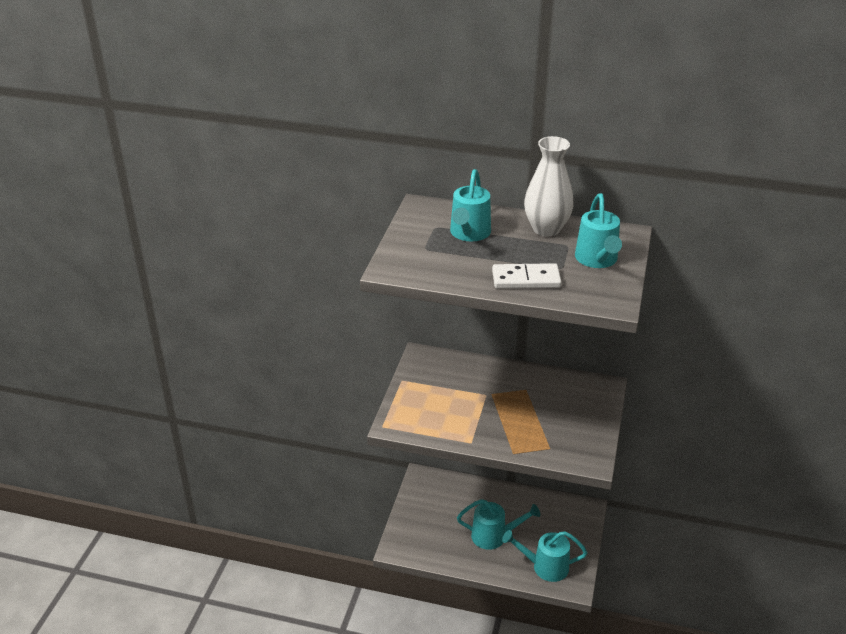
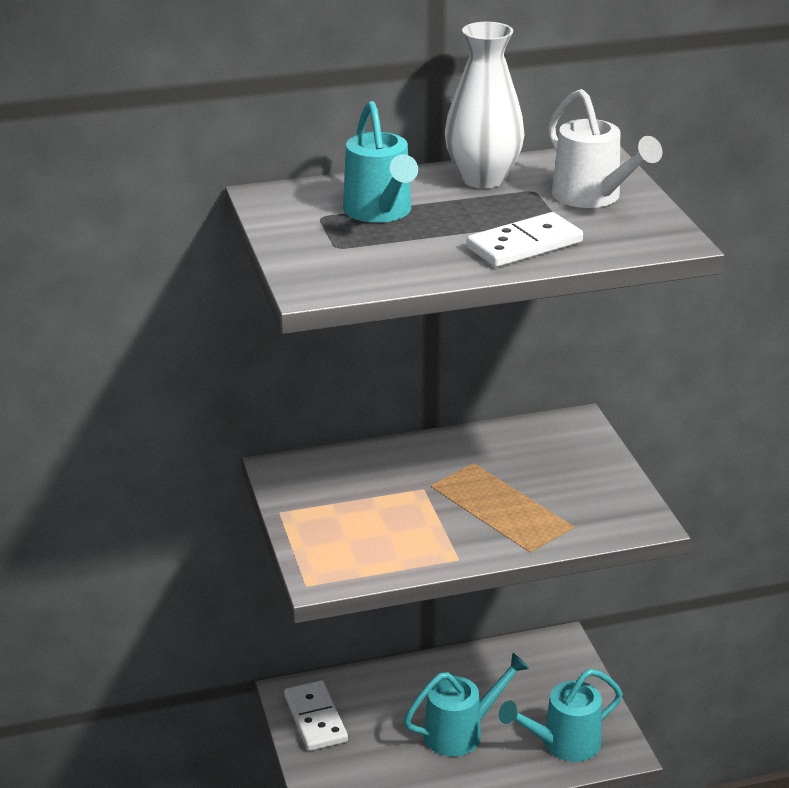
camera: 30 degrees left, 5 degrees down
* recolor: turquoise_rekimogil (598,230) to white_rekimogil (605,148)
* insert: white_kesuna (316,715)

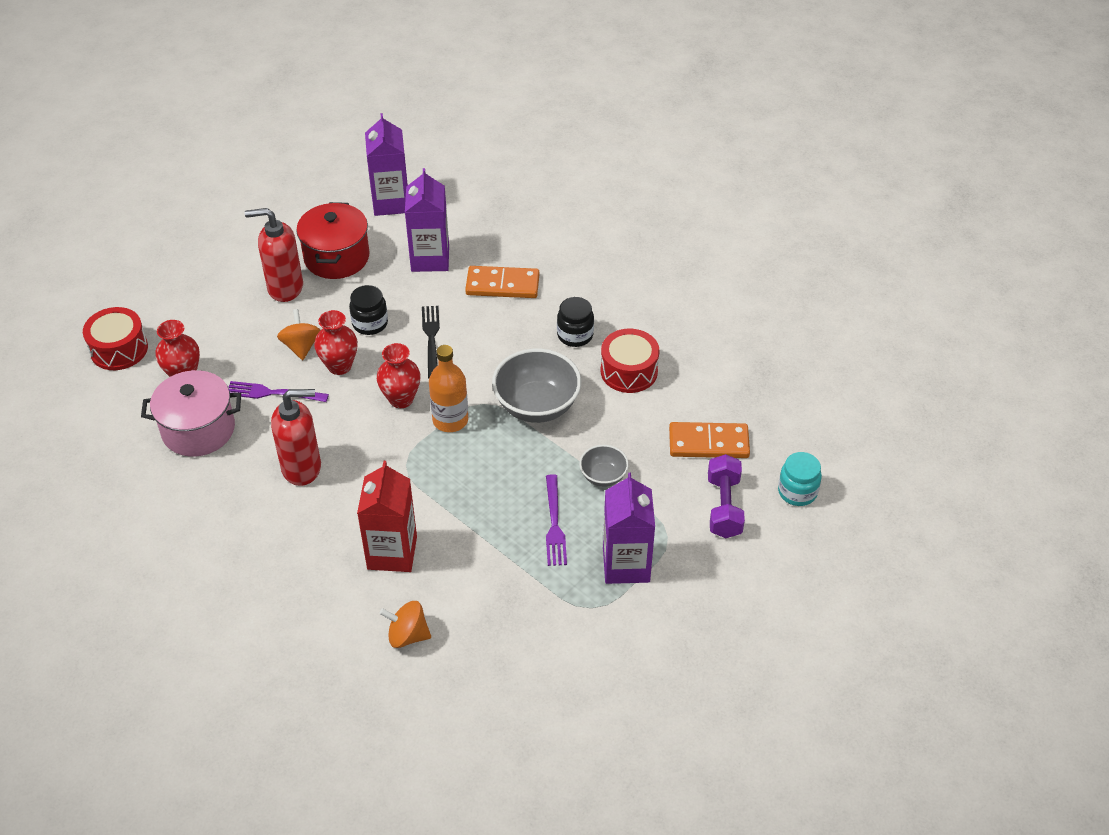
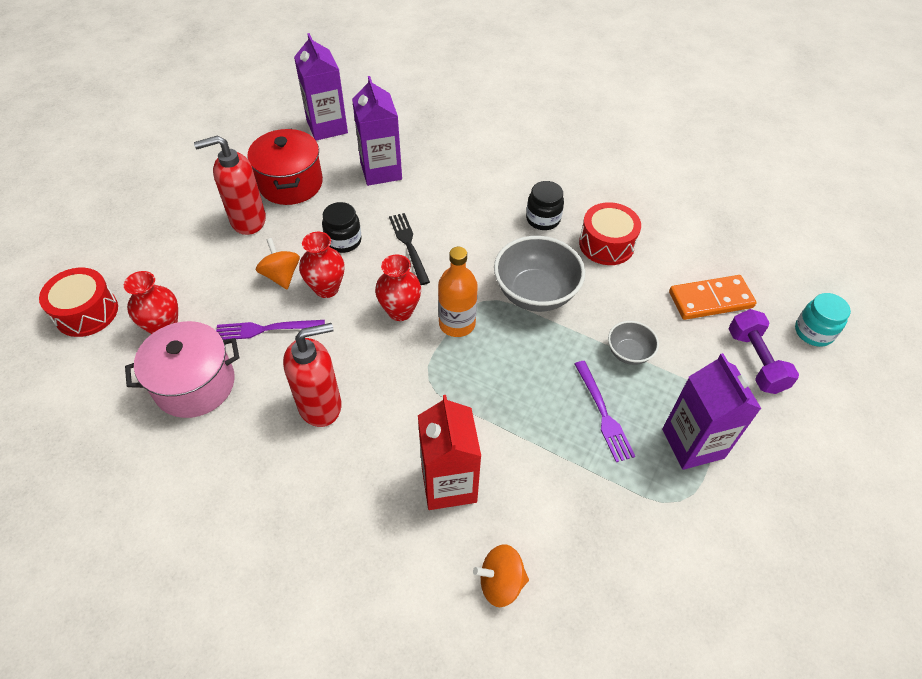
camera: 15 degrees left, 5 degrees up
* delete: orange_kesuna (502,282)

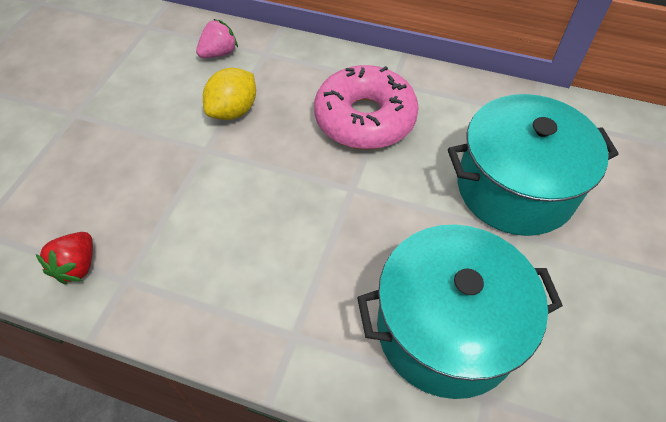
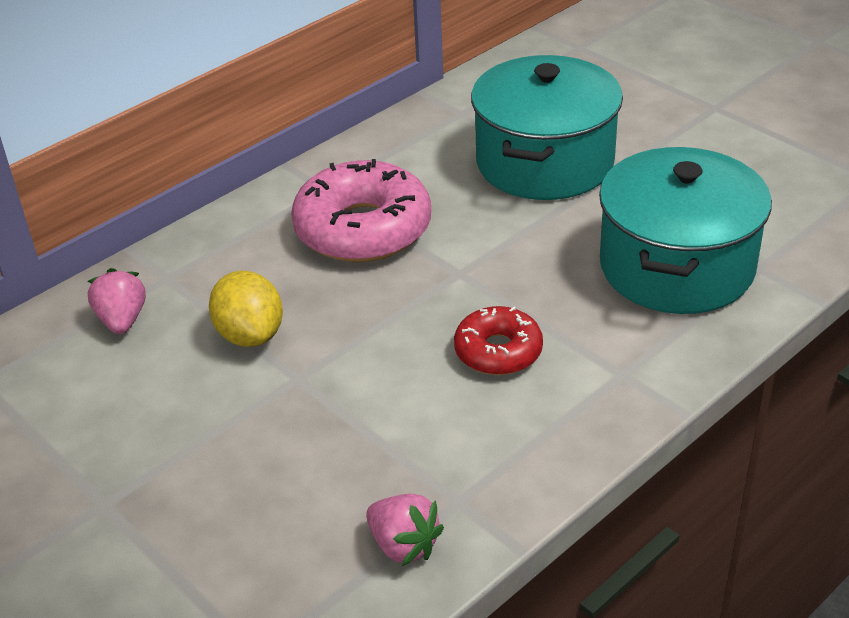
camera: 60 degrees left, 15 degrees down
* recolor: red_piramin (64,258) to pink_piramin (405,530)
* insert: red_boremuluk (498,340)

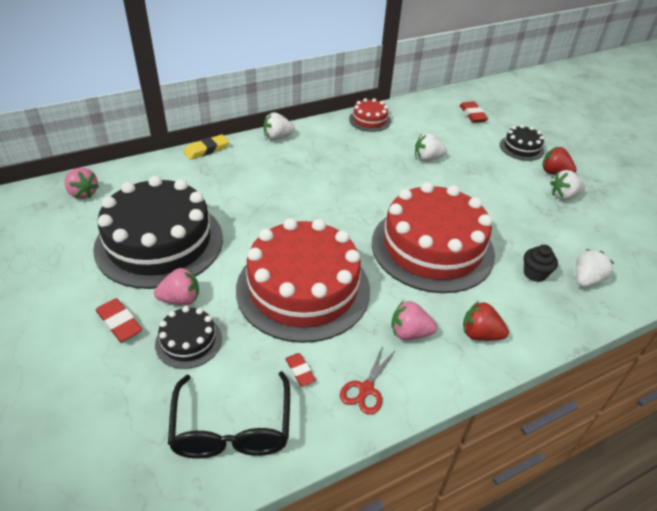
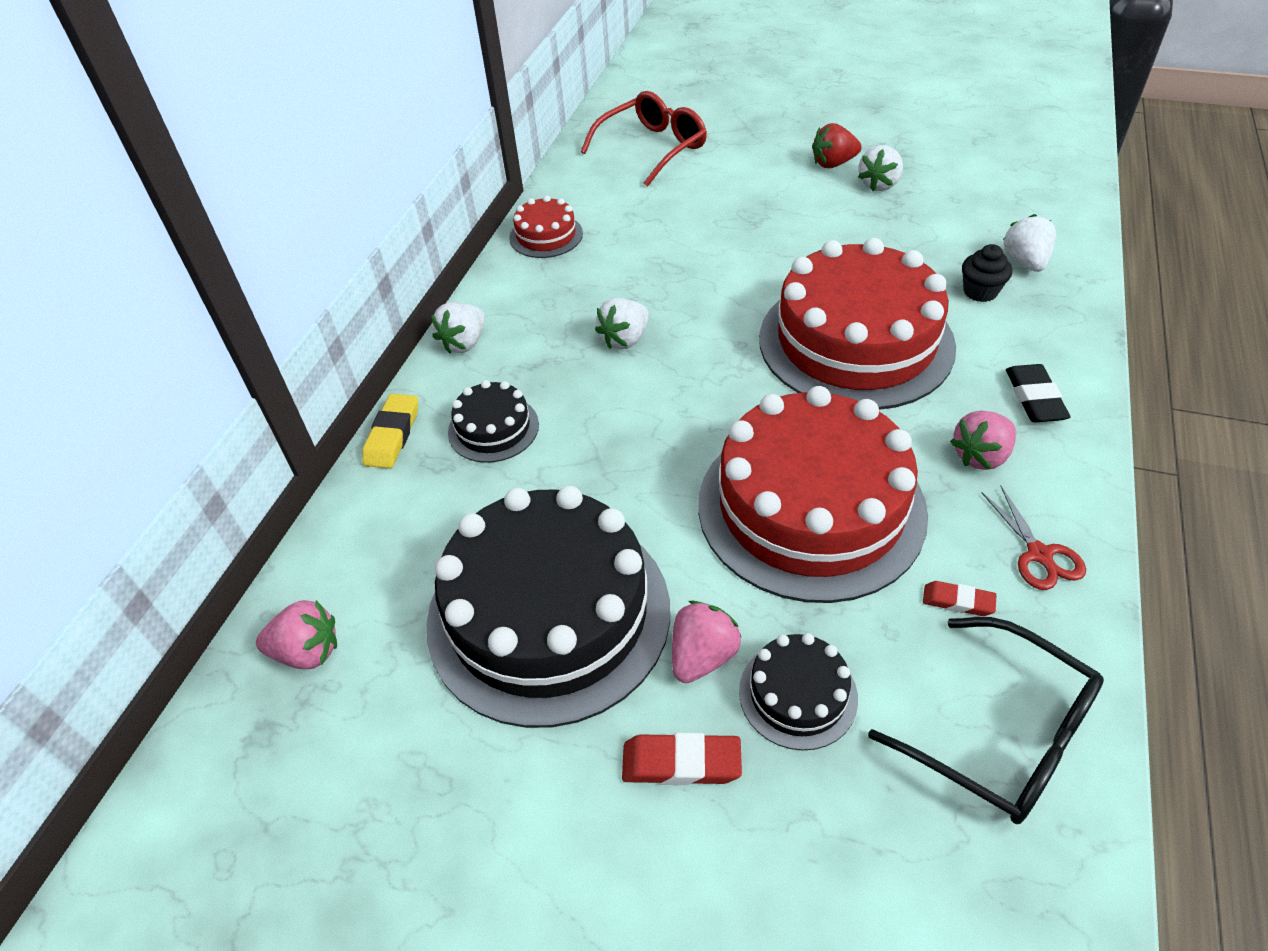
camera: 40 degrees left, 5 degrees up
* move: white_piramin (431,147) to (622,323)
* replace: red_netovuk (473,112) to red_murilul (644,139)
* replace: red_piramin (486,321) to black_netovuk (1038,393)
* move: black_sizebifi (522,143) to (493,421)

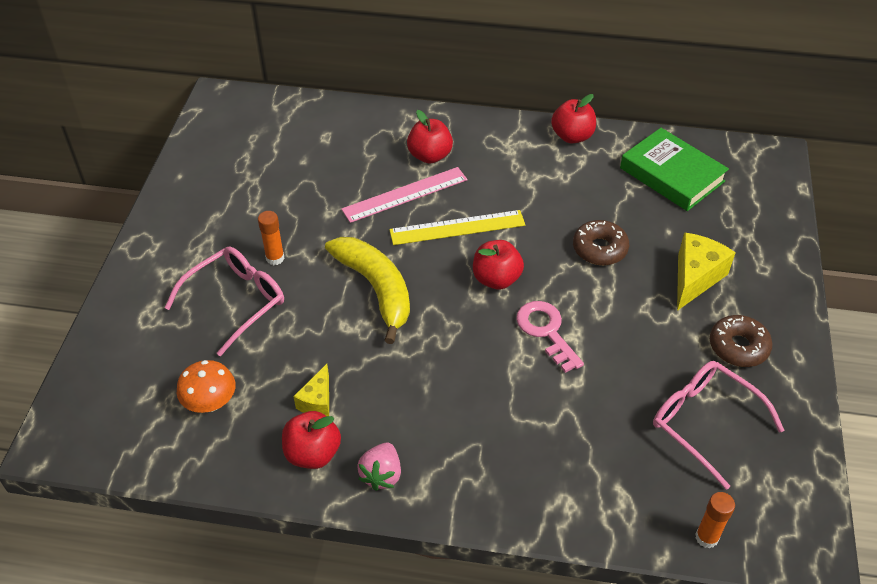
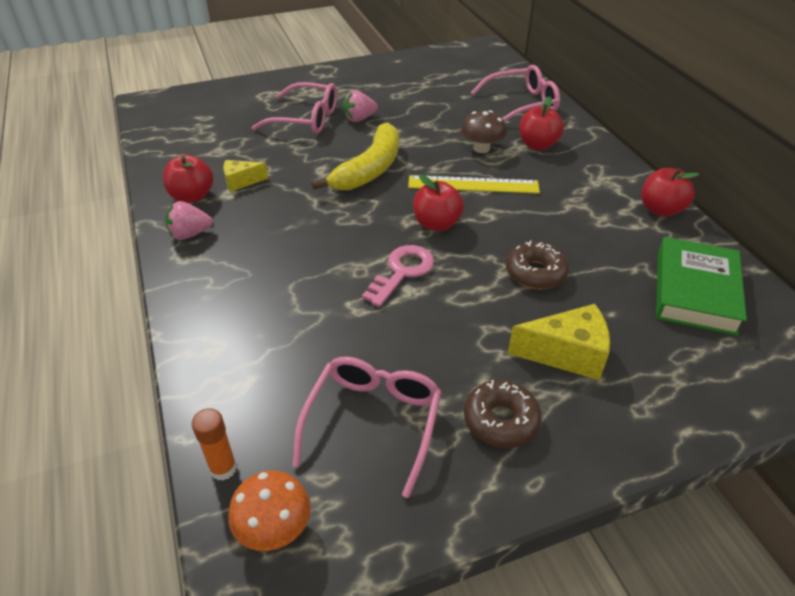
camera: 60 degrees right, 5 degrees down
* move: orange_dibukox (206,386) to (269,510)
* replace: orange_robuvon (271,238) to pink_piramin (360,106)
* replace: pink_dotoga (404,195) to brown_dibukox (483,131)
* rotate: yellow_dotoga (457,227) = (474,184) 45 degrees counterclockwise
* insert: pink_murilul (515,93)

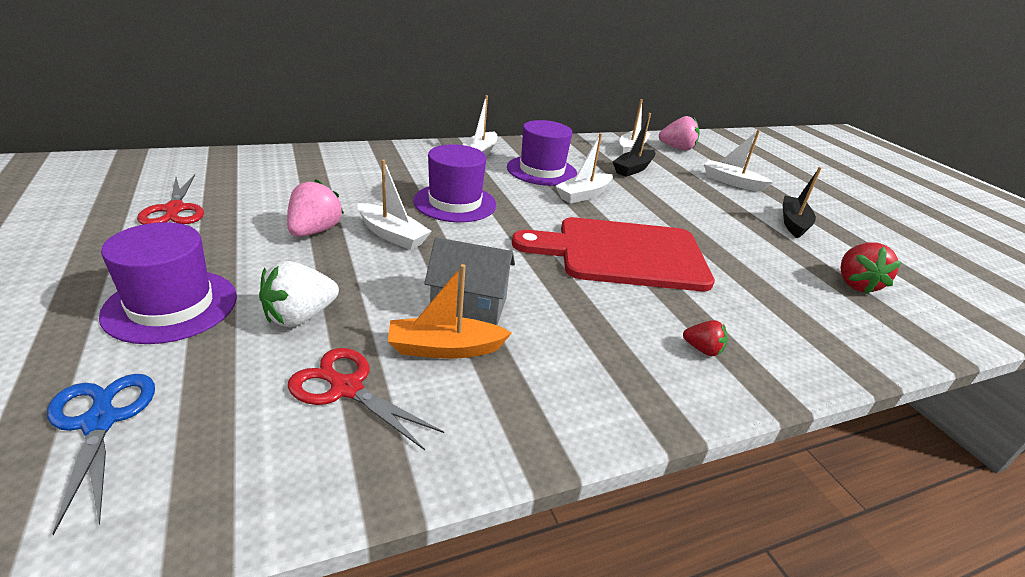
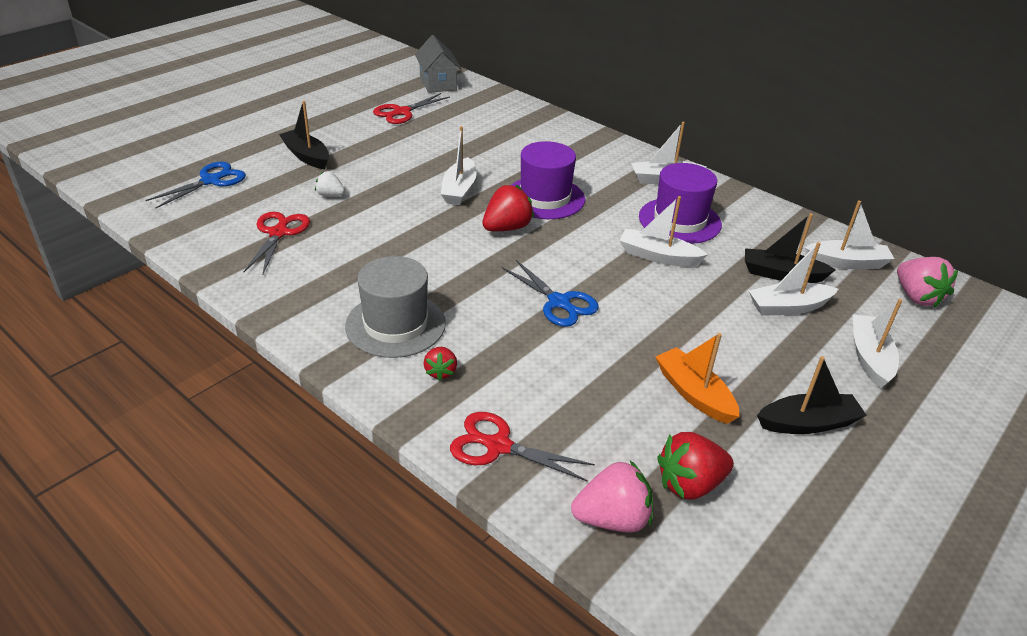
camera: 65 degrees right, 5 degrees up
* replace: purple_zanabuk (168,283) to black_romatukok (304,135)
* resize: white_piramin (299,294) = (330,183) x0.58
* move: pink_piramin (315,208) to (612,496)
* move: orange_romatukok (450,311) to (697,378)
* move: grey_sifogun (469,281) to (438,64)
* replace: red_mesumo (613,254) to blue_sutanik (550,293)
* insert: grey_zanabuk (395,307)
* insert: red_sutanik (522,447)
* insert: red_piramin (508,208)
* insert: white_romatukok (793,279)

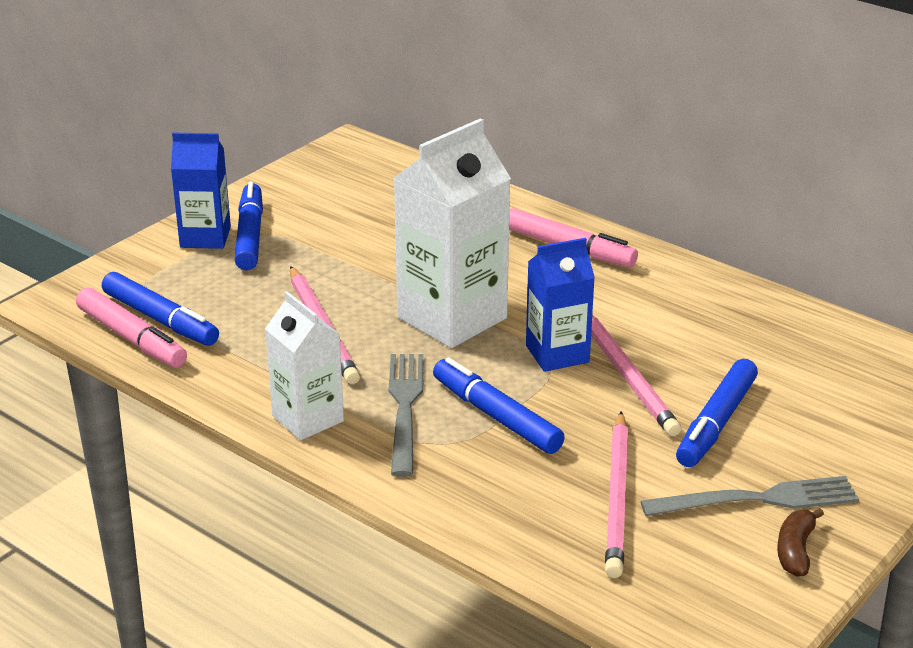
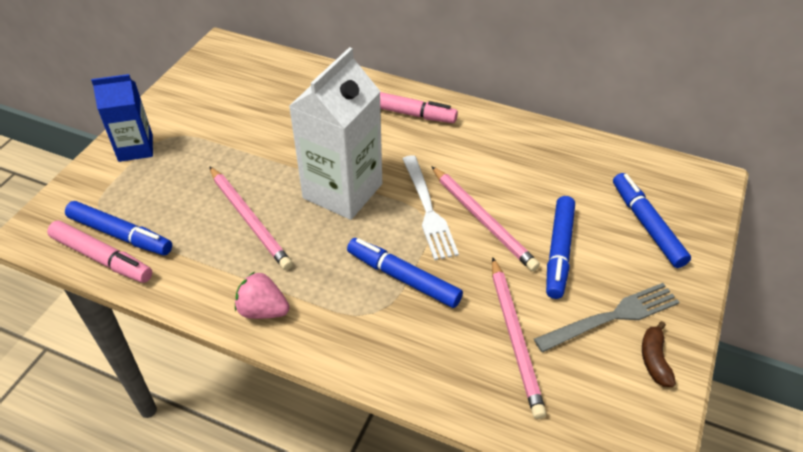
camera: 15 degrees left, 15 degrees up
* move: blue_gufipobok (249,226) to (652,220)
* replace: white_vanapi (304,365) to pink_piramin (262,295)
* delete: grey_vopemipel (406,415)
* replace: blue_vanapi (560,305) to white_vopemipel (431,207)

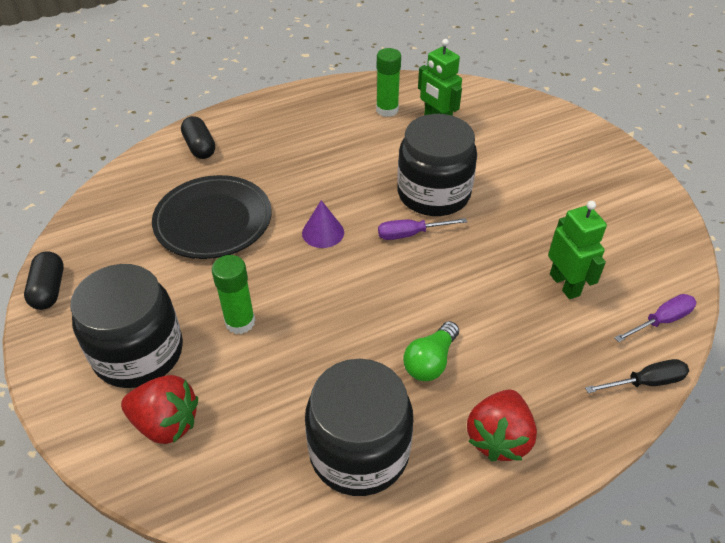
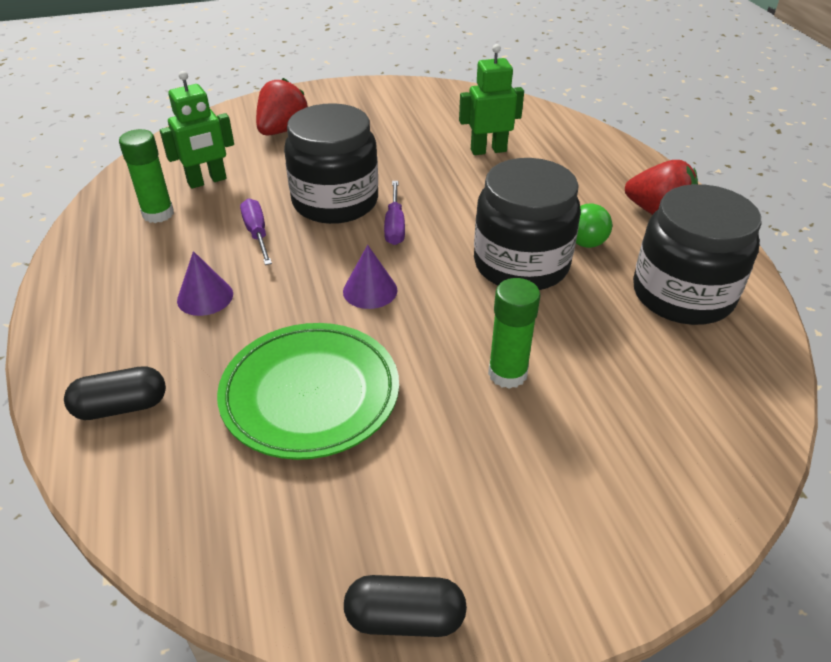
camera: 80 degrees left, 5 degrees down
* move: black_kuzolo (126,326) to (527,224)
* move: red_piramin (159,409) to (282,107)
* recolor: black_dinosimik (211,217) to green_dinosimik (308,391)
* delete: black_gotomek (637,376)
* move: purple_gotomek (655,318) to (256,231)
* insert: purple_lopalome (205,283)

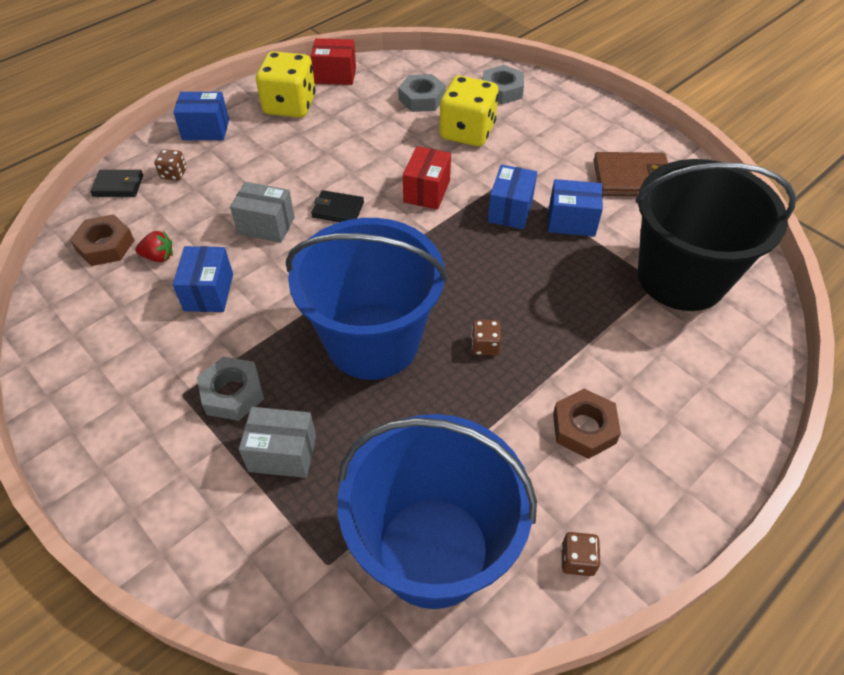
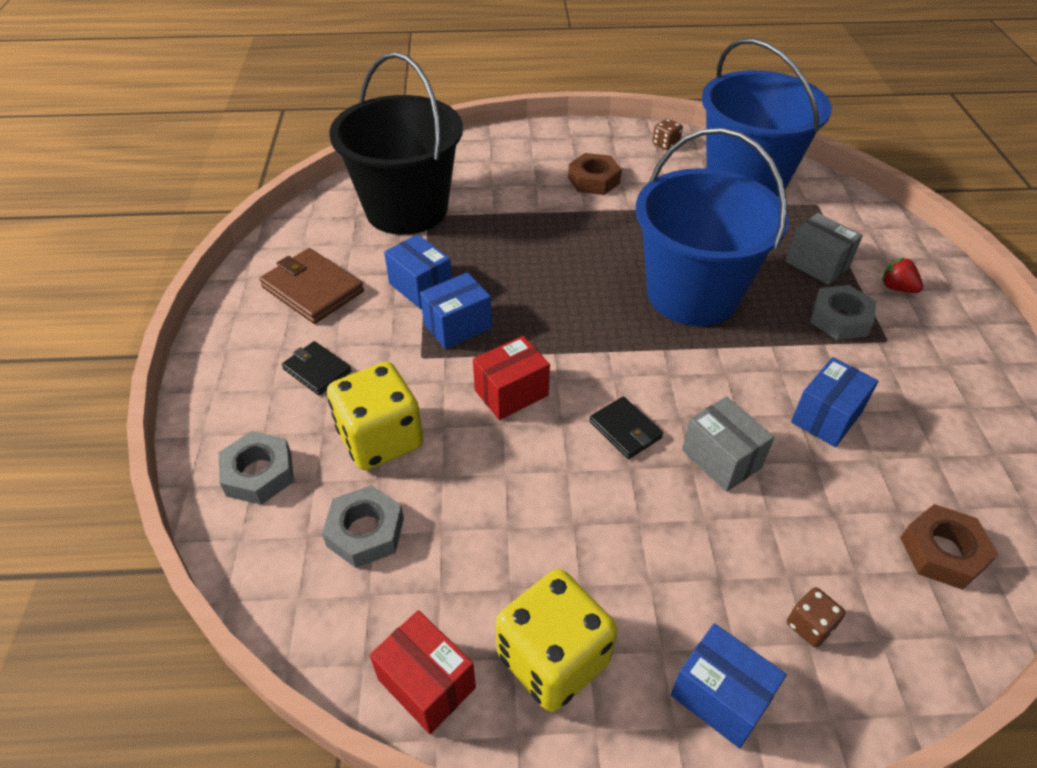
camera: 140 degrees left, 5 degrees down
* move: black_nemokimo (116,183) to (316,368)
* move: red_piramin (154,246) to (902,275)
* delete: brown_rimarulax (486,337)

